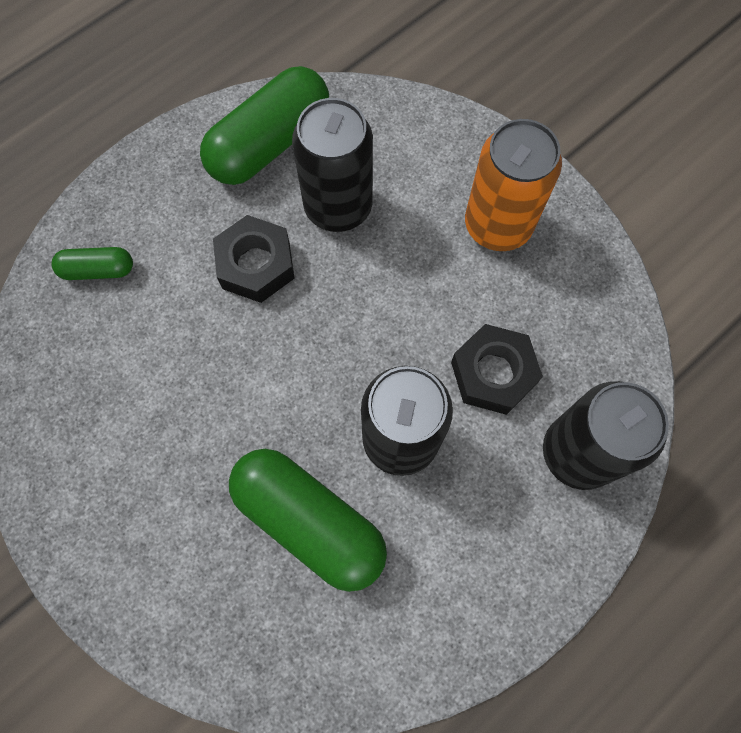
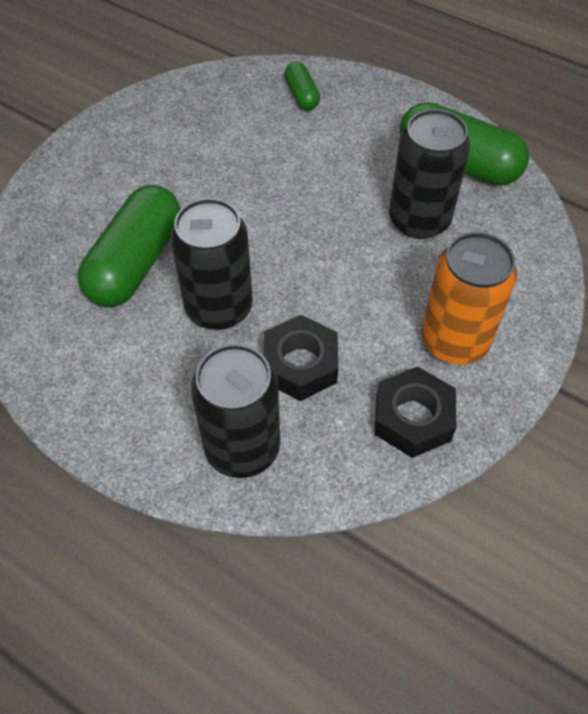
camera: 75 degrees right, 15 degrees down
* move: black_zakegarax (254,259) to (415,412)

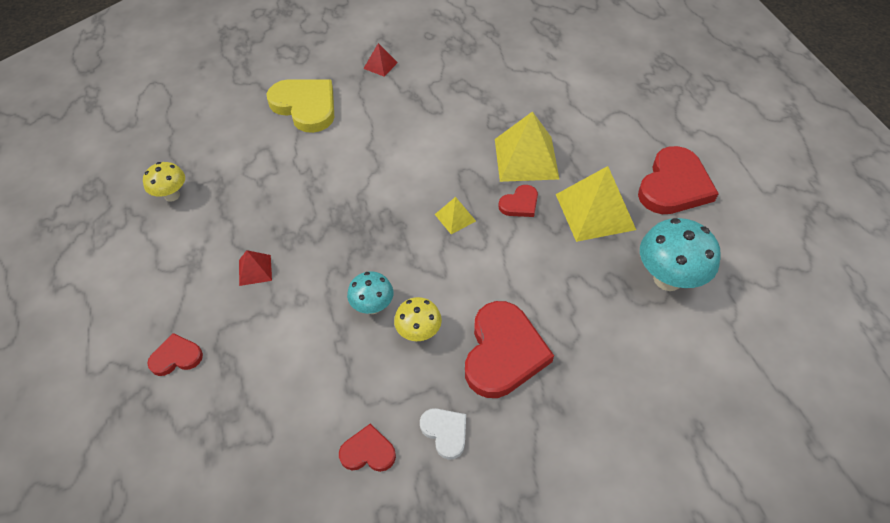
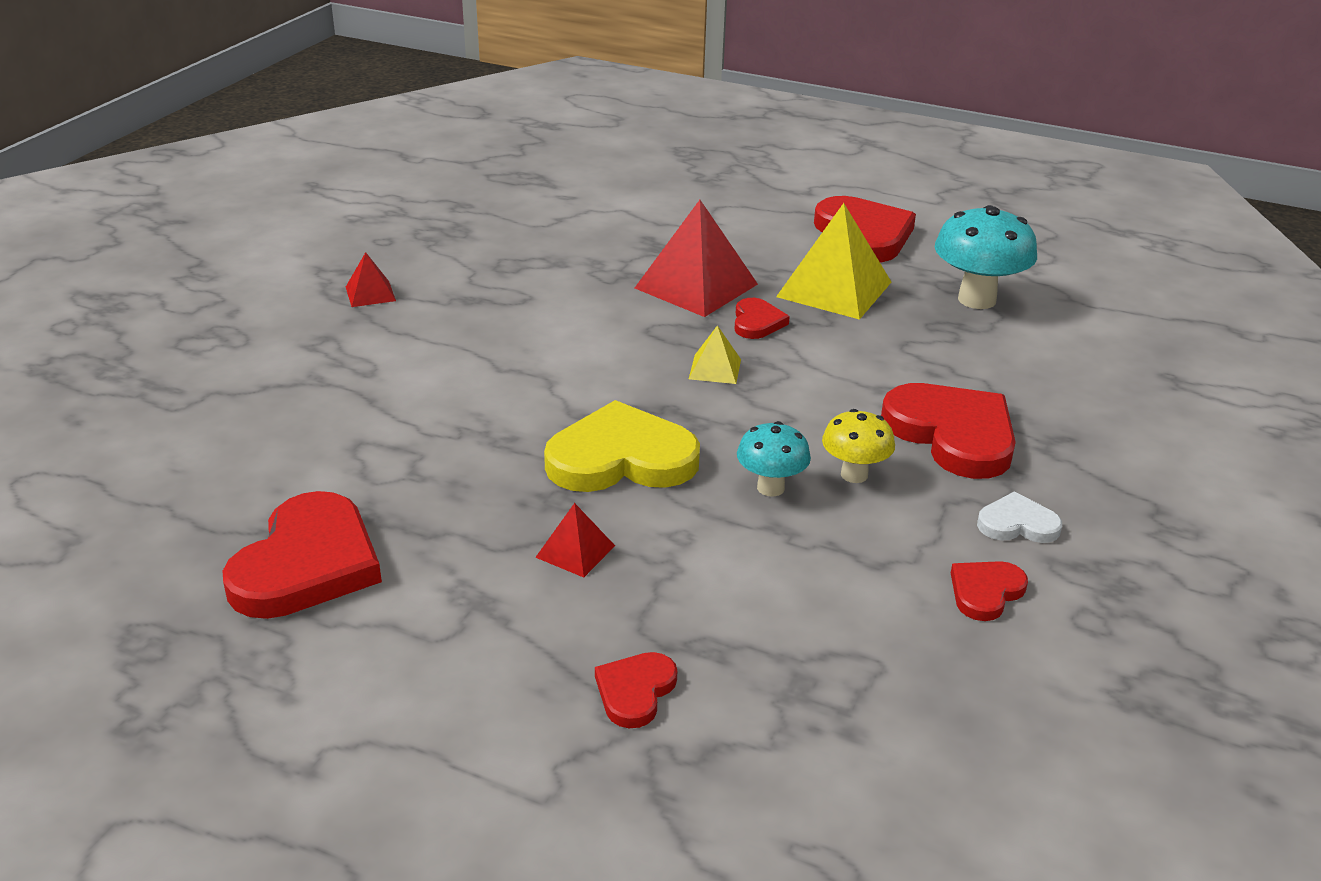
camera: 50 degrees left, 20 degrees down
* replace: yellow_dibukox (164,182) to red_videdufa (302,555)
* move: yellow_videdufa (300,106) to (622,446)
* recolor: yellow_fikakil (527,146) to red_fikakil (696,258)

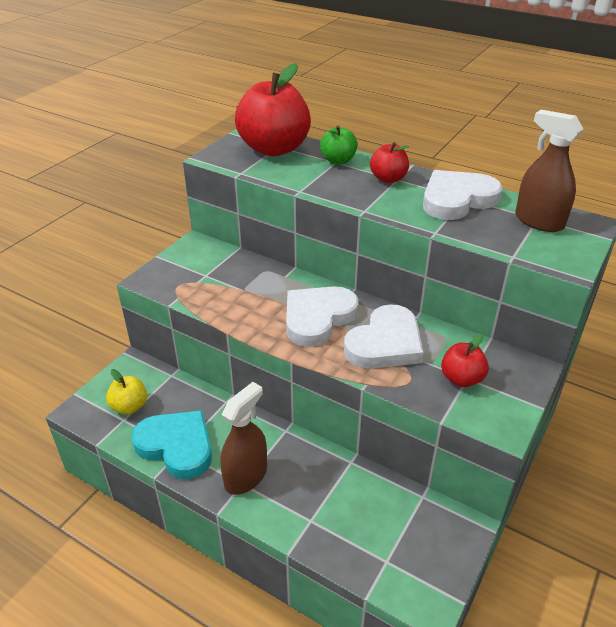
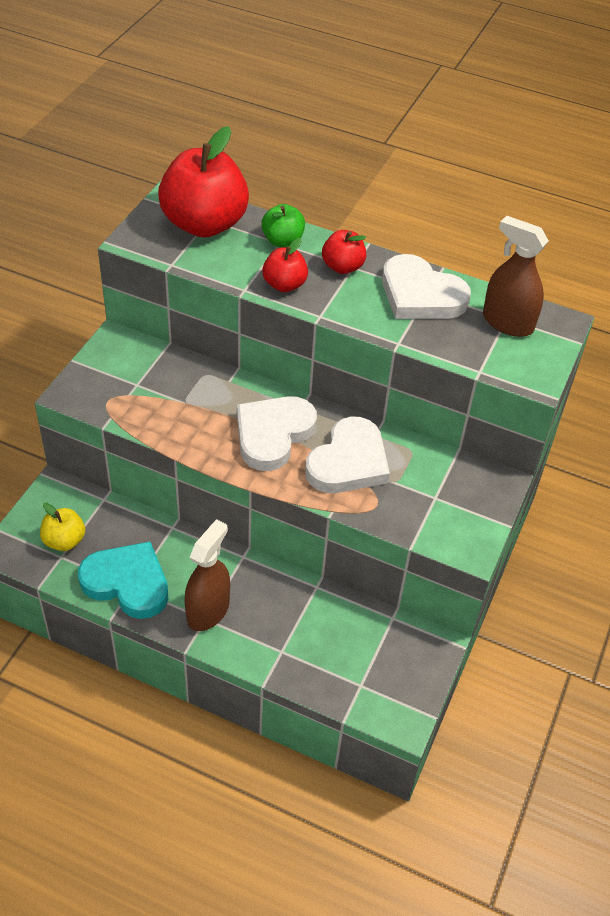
camera: 10 degrees left, 10 degrees up
* rotate: white_videdufa (463,195) = (426,286) 105 degrees counterclockwise
* move: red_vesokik (465,360) to (285,265)

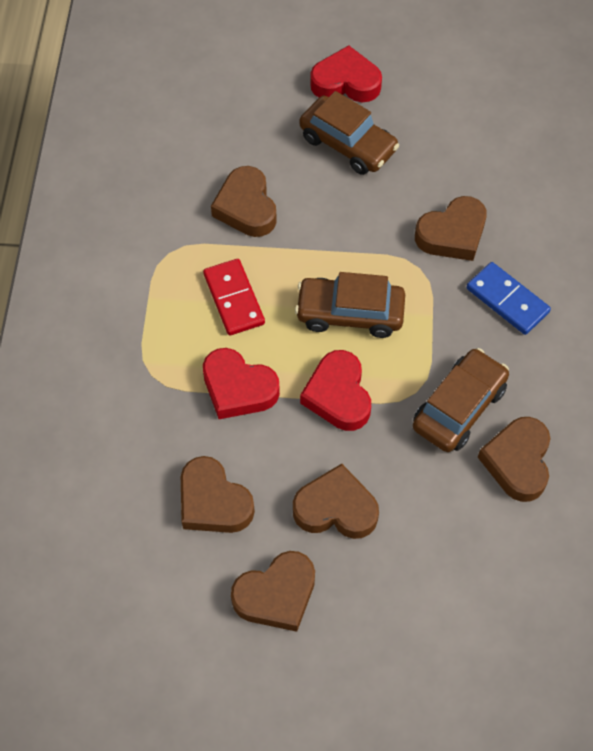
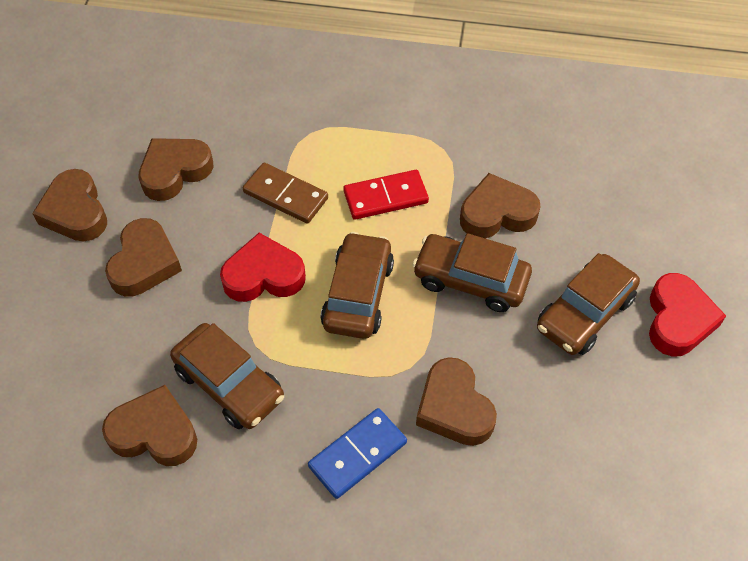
camera: 95 degrees right, 5 degrees down
* replace: red_videdufa (241,383) to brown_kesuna (285,193)
* insert: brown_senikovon (472,272)

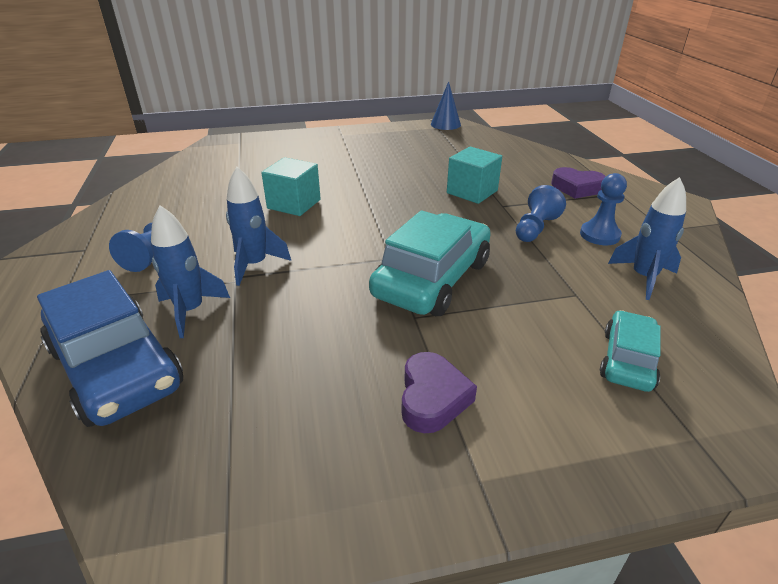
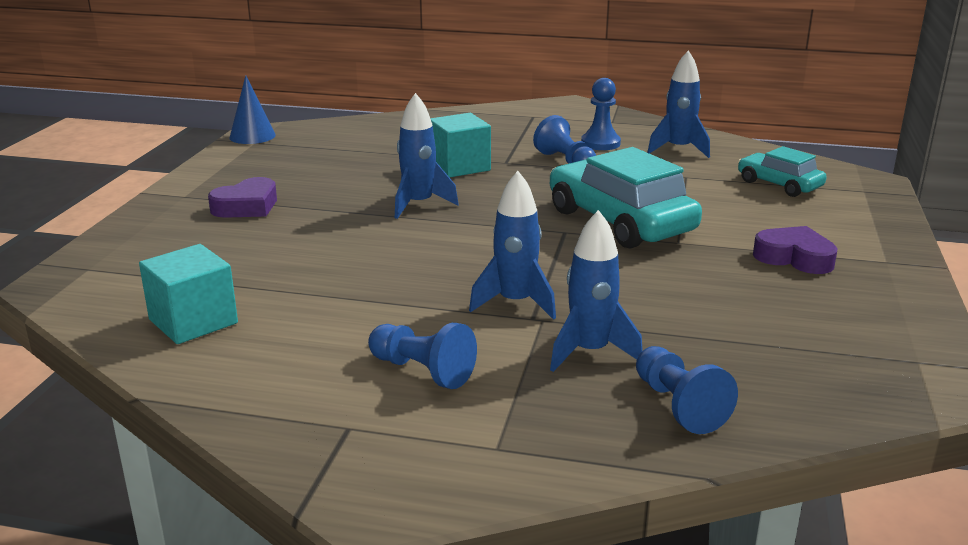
camera: 65 degrees left, 10 degrees down
* replace: blue_senikovon (110,348) to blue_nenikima (687,390)
* move: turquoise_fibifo (291,186) to (188,294)
* move: purple_videdufa (578,183) to (242,197)
* insert: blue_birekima (427,156)

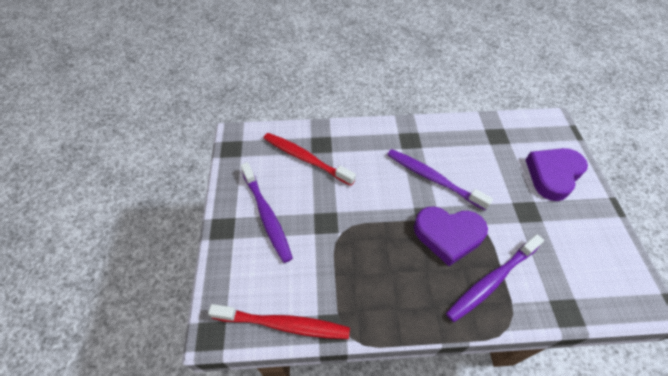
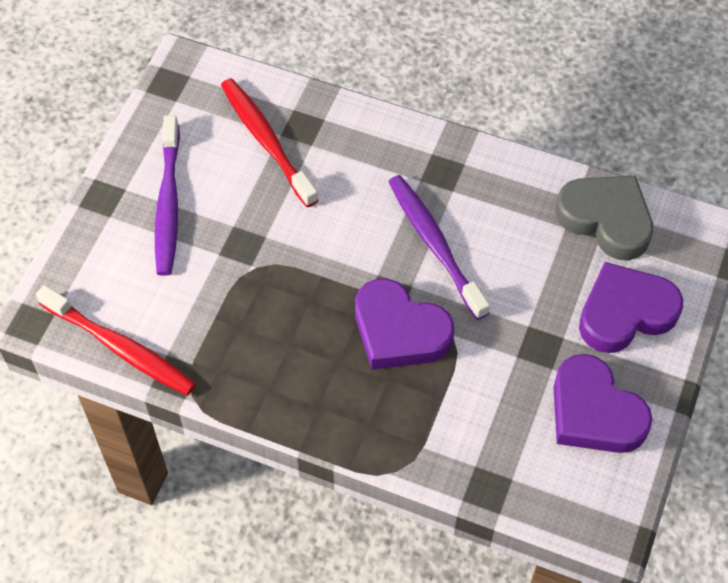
camera: 25 degrees right, 5 degrees up
* delete: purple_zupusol (495,278)
* insert: purple_videdufa (603,403)
* insert: grey_videdufa (604,217)

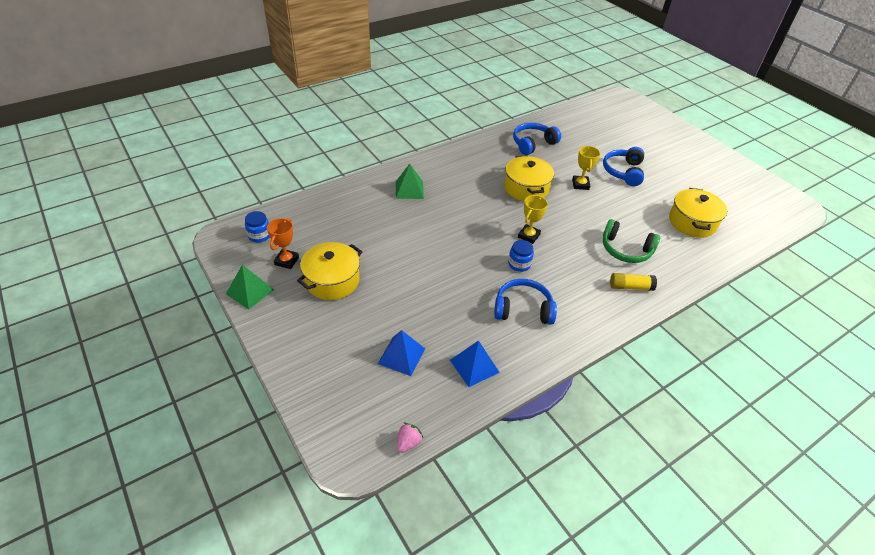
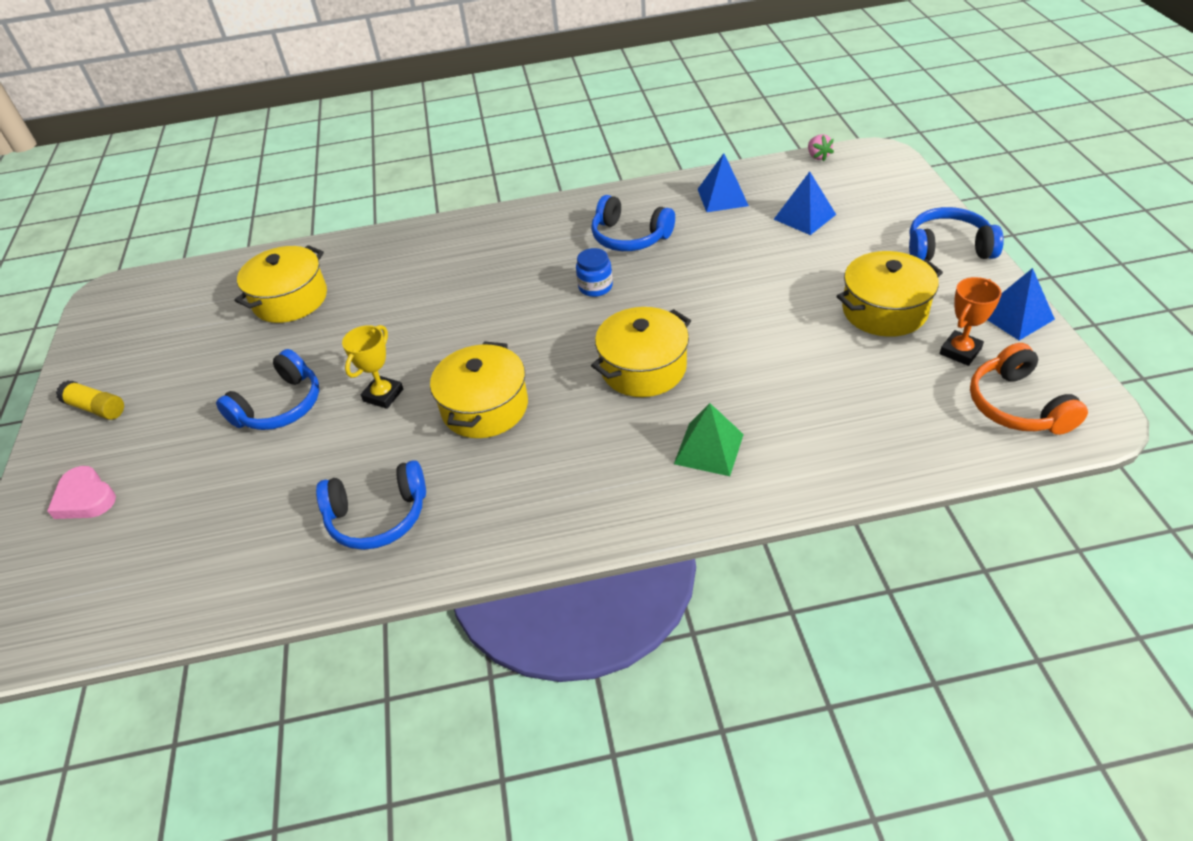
camera: 150 degrees left, 0 degrees up
* recolor: green_fikakil (250,287) to blue_fikakil (1021,304)
* replace: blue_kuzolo (257,226) to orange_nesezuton (1029,389)
* rotate: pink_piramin (410,438) = (821,147) 75 degrees counterclockwise
* delete: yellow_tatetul (533,219)
* delete: green_nesezuton (631,241)
* move: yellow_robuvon (633,282) to (90,400)
* insert: pink_videdufa (81,492)
* insert: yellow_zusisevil (641,352)
* insert: blue_nesezuton (956,234)

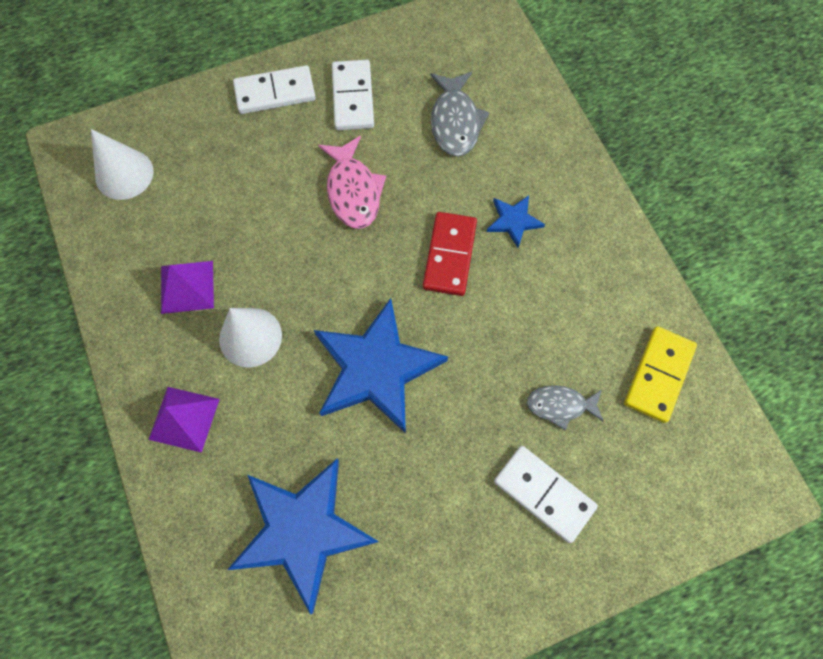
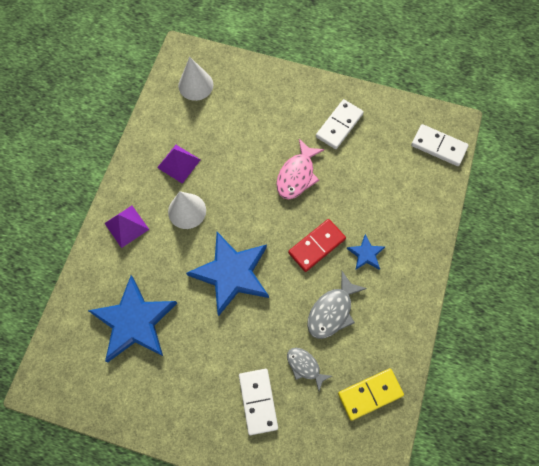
camera: 40 degrees right, 0 degrees up
* move: white_kesuna (274,89) to (440,145)
* move: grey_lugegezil (460,114) to (337,305)

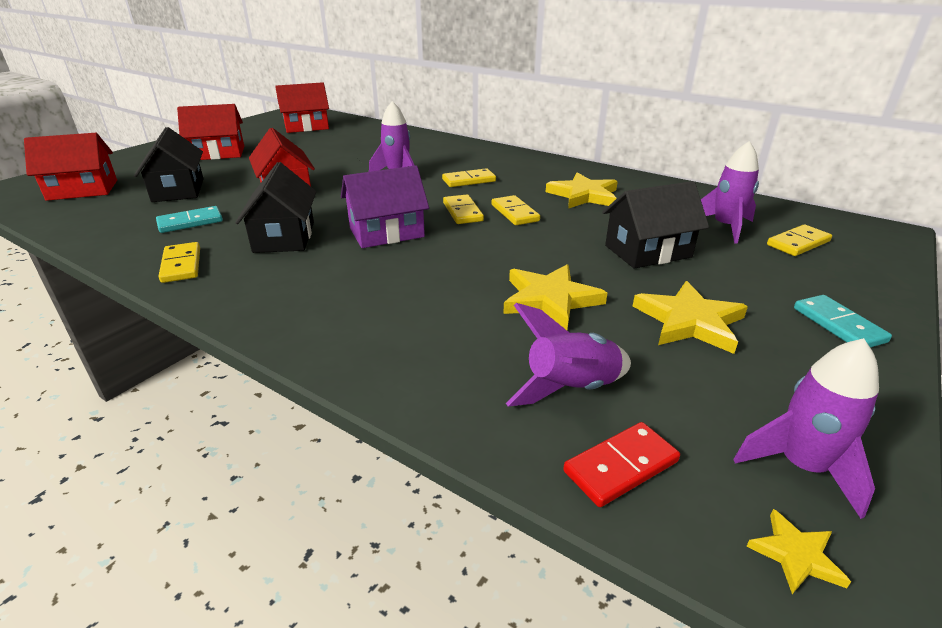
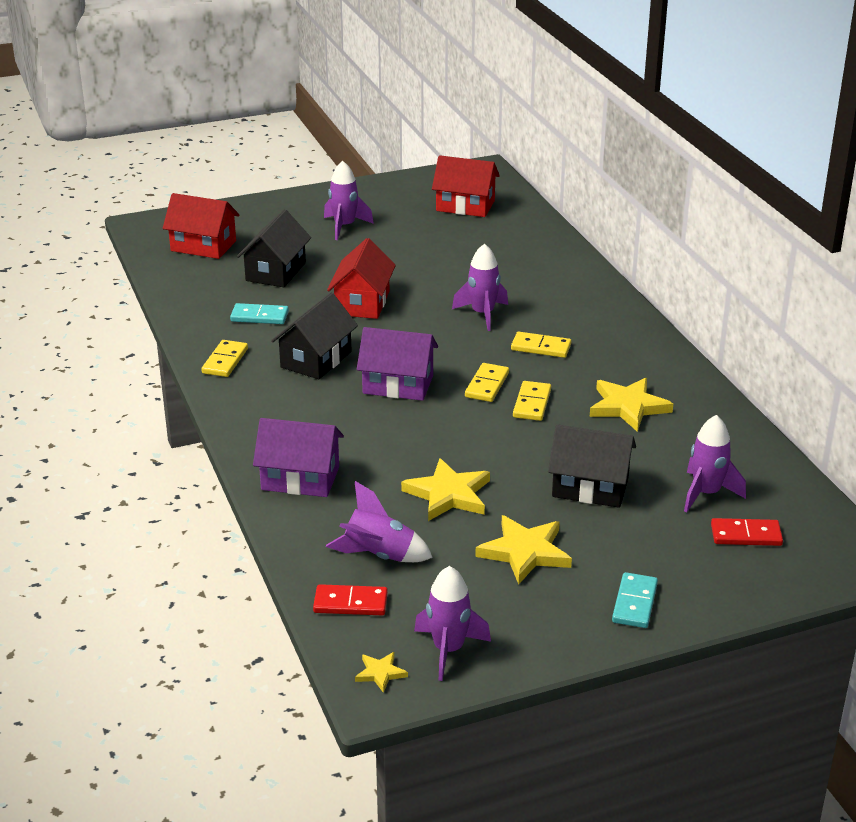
camera: 35 degrees right, 0 degrees up
* replace: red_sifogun (210,132) to purple_birekima (349,200)
* recolor: yellow_kesuna (799,240) to red_kesuna (747,532)
* insert: purple_sifogun (298,457)

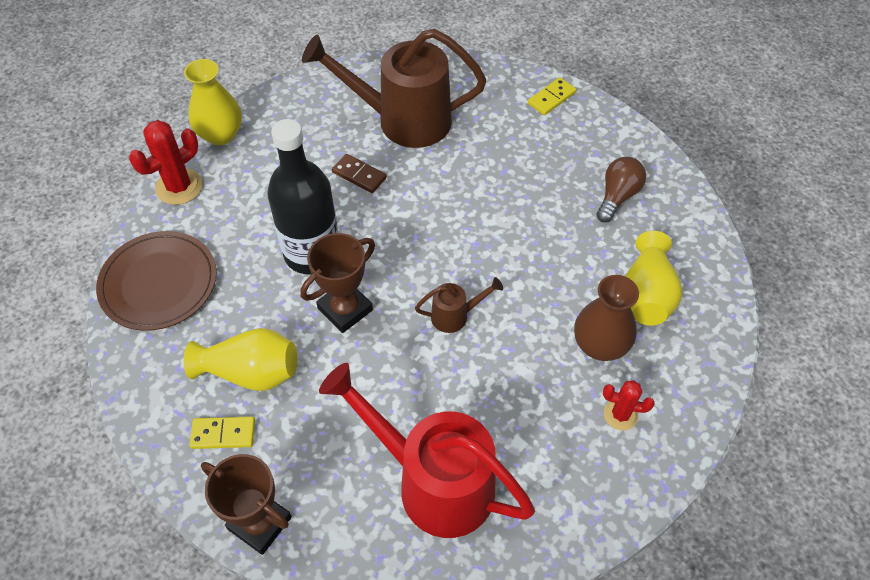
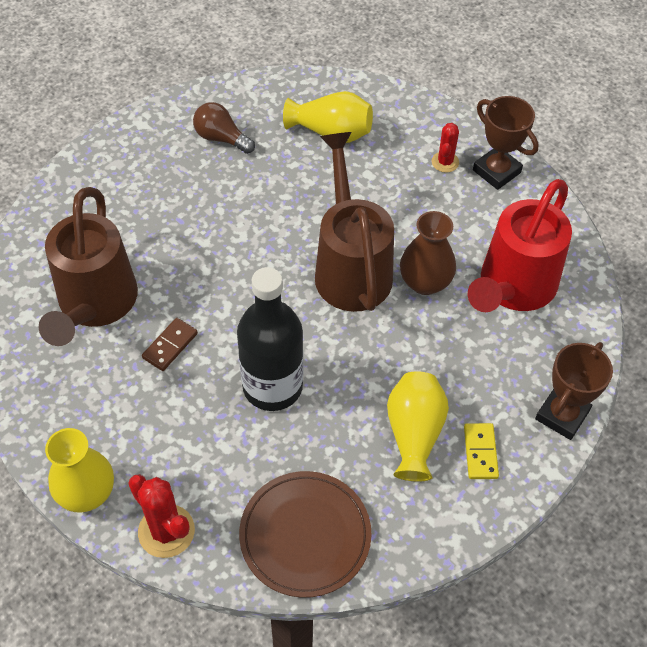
camera: 90 degrees left, 0 degrees up
* move: brown_tatetul (337,283) to (506,143)
* resize: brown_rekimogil (459,305) = (354,222) x2.31
* delete: yellow_kesuna (552,96)
* move: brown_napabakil (606,318) to (428,253)

